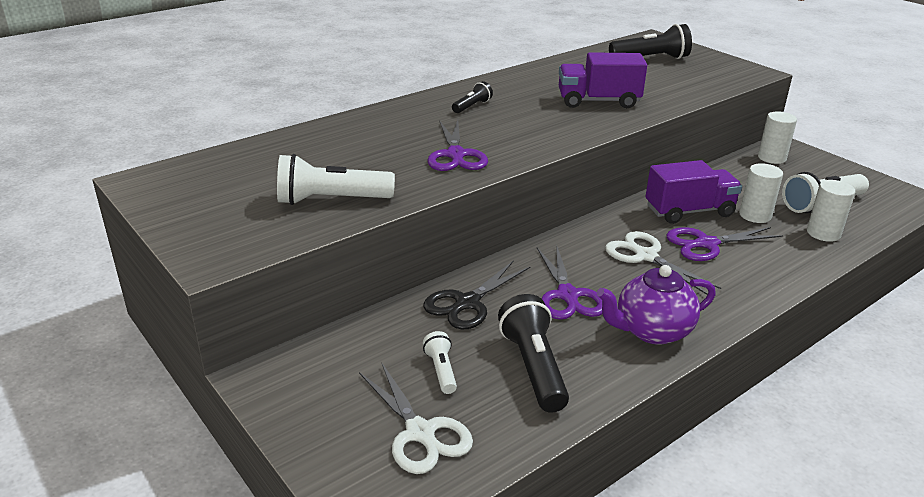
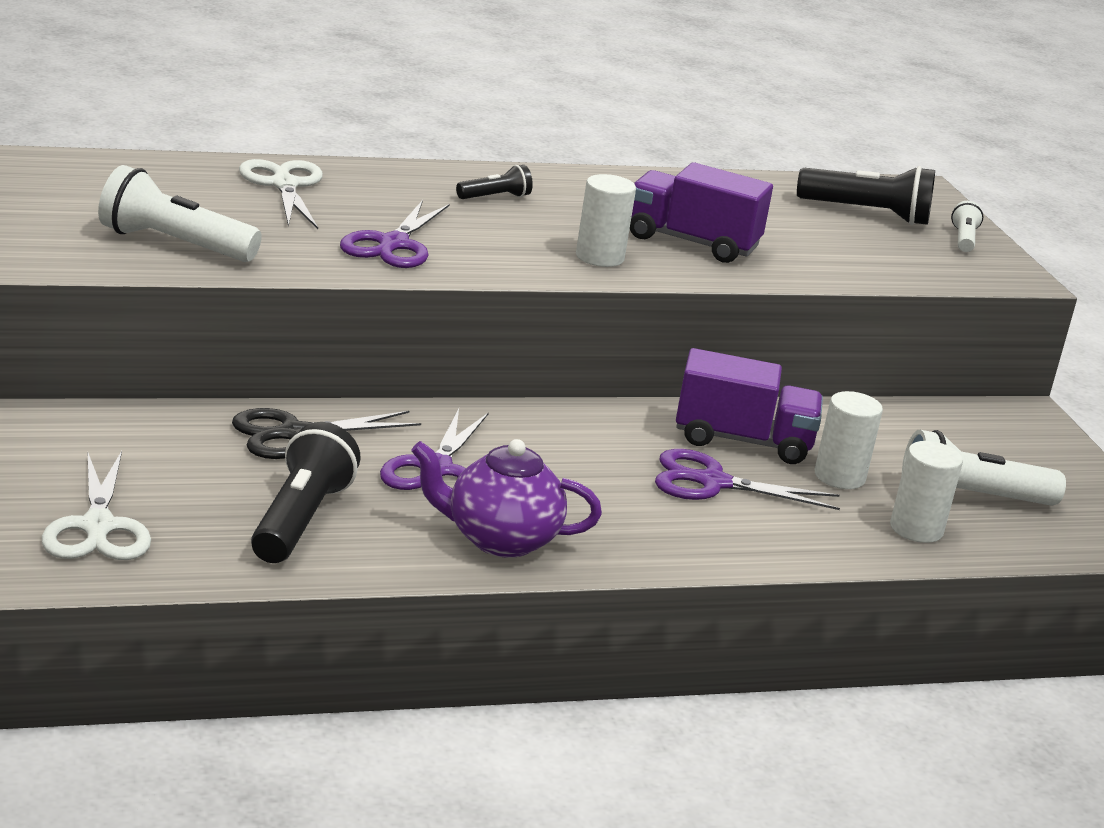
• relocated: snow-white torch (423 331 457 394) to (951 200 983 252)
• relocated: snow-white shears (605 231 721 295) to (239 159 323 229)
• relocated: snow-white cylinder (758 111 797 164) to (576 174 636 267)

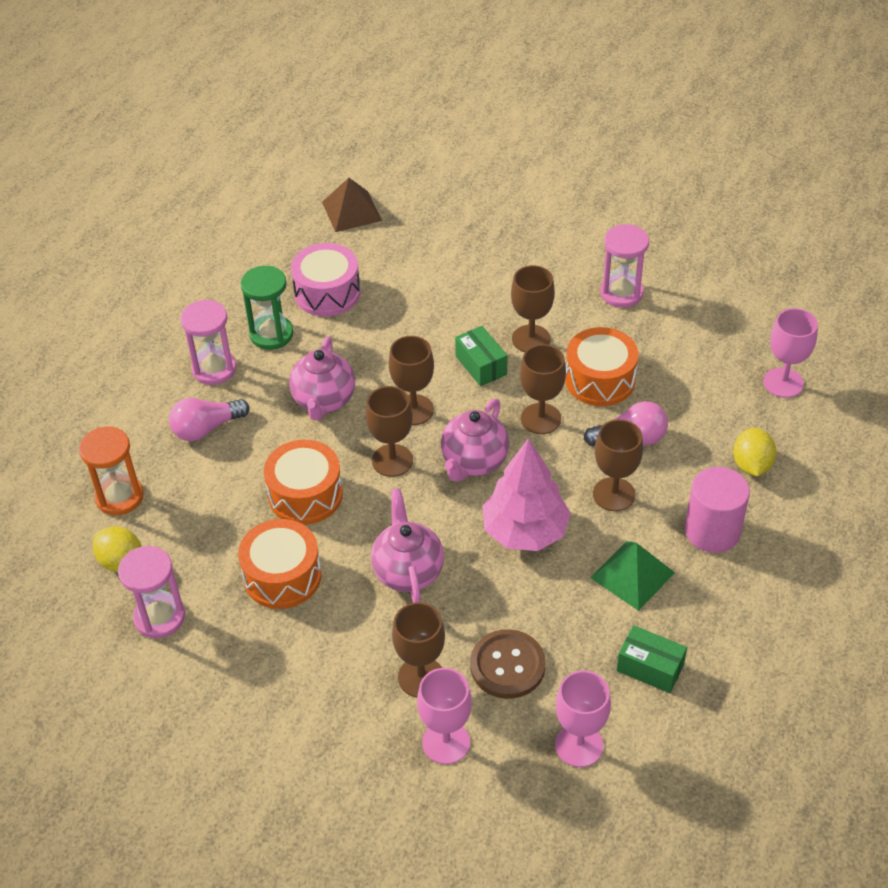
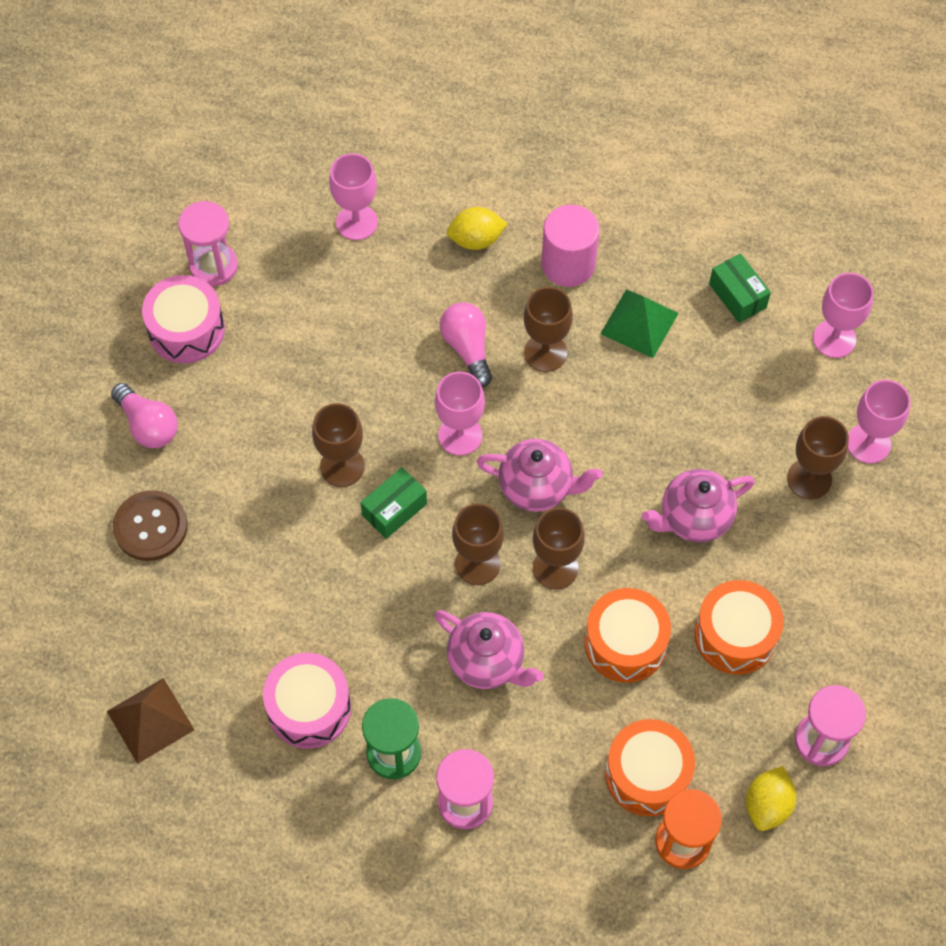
• missing: rose-pink toy tree (482 438 571 551)
• appeared: rose-pink toy drum (142 275 225 364)
• relocated: rose-pink bulb (169 398 249 441) to (111 383 177 448)
• relocated: brown button (470 629 546 699) to (113 490 188 561)
• relocated: orange-coloured toy drum (565 327 638 406) to (605 719 695 816)
• relocated: rose-pink sand timer (600 224 649 308) to (178 201 238 287)
• colour: brown goblet (520 344 566 434) to rose-pink goblet (435 372 485 456)
• spun: rose-pink teapot (289 337 355 420) = (434 610 544 689) 45 degrees clockwise
• spun: green package (616 625 687 693) = (709 253 771 323) 45 degrees counterclockwise

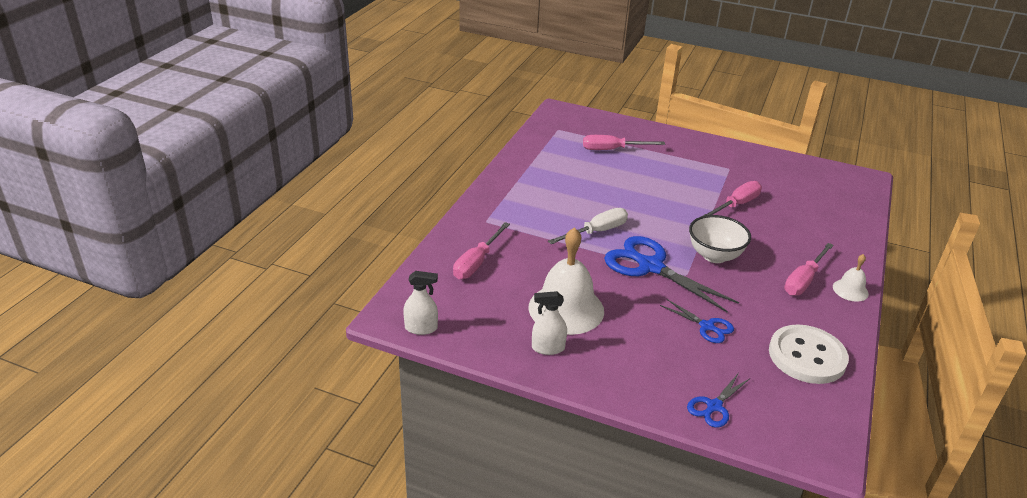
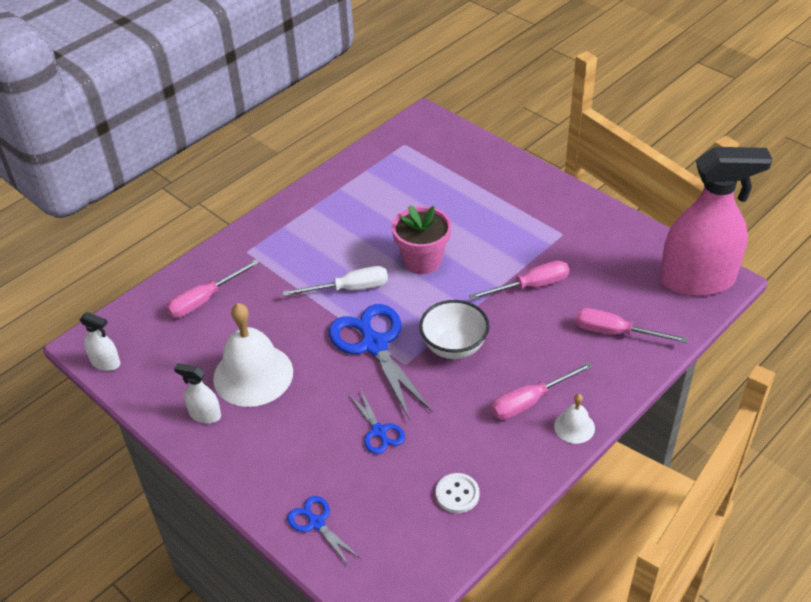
• appeared: rose-pink flower pot (392 205 451 274)
• appeared: rose-pink spray bottle (660 147 772 296)
• relocated: rose-pink flat screwdriver (583 135 665 150) to (575 308 688 343)
• spun: cobalt shears (687 374 749 428) = (287 496 361 567) 75 degrees clockwise
• size: snow-white button (769 325 849 384) = (436 473 479 513) x0.52

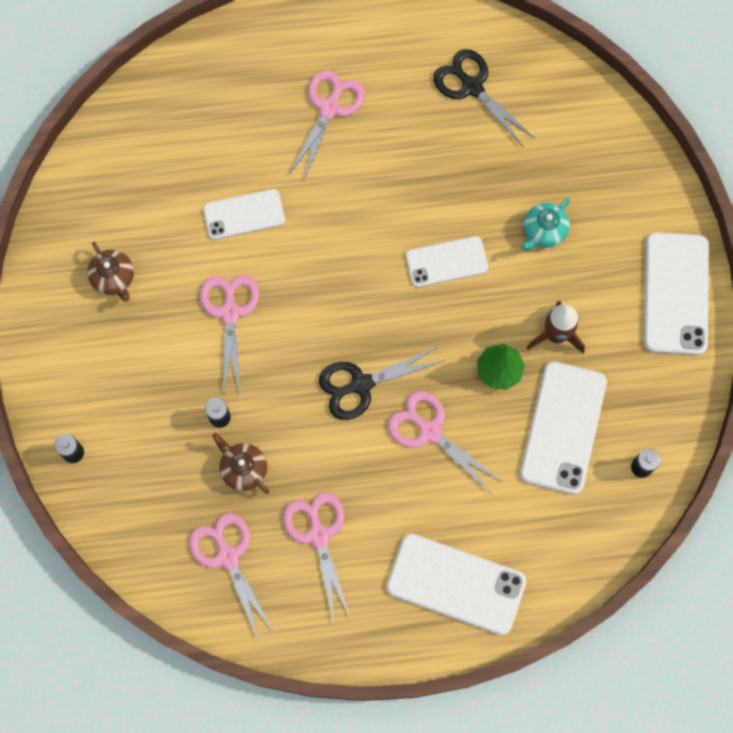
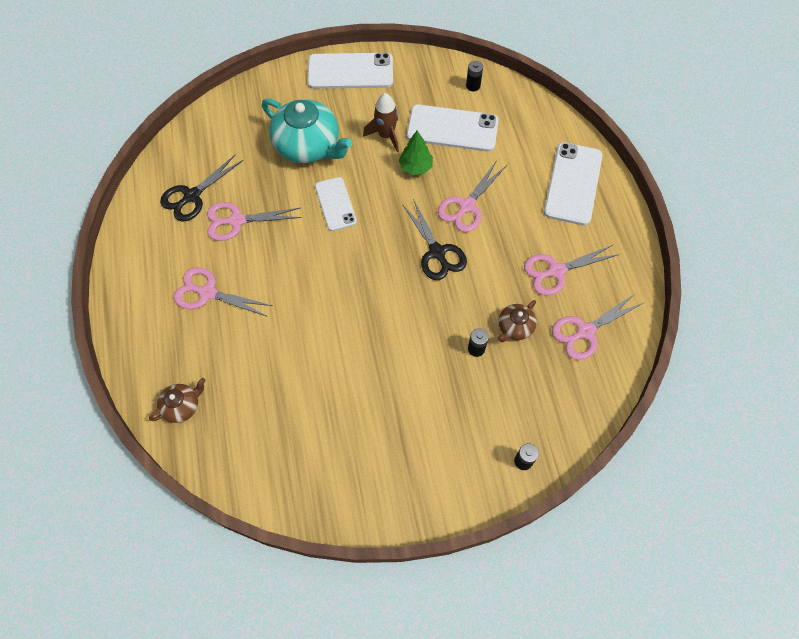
• missing: snow-white phone (203 189 285 240)
• relocated: brown teapot (87 242 134 302) to (149 378 206 423)
• relocated: rose-pink shears (200 275 259 395) to (207 202 302 241)
• size: turquoise teapot (521 198 570 251) = (262 98 352 163) x2.04

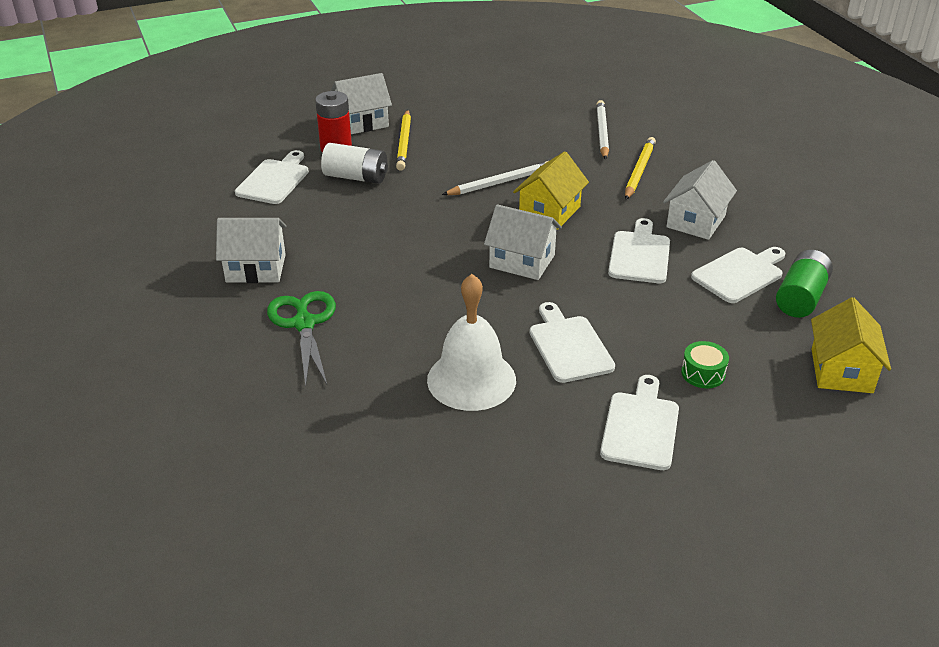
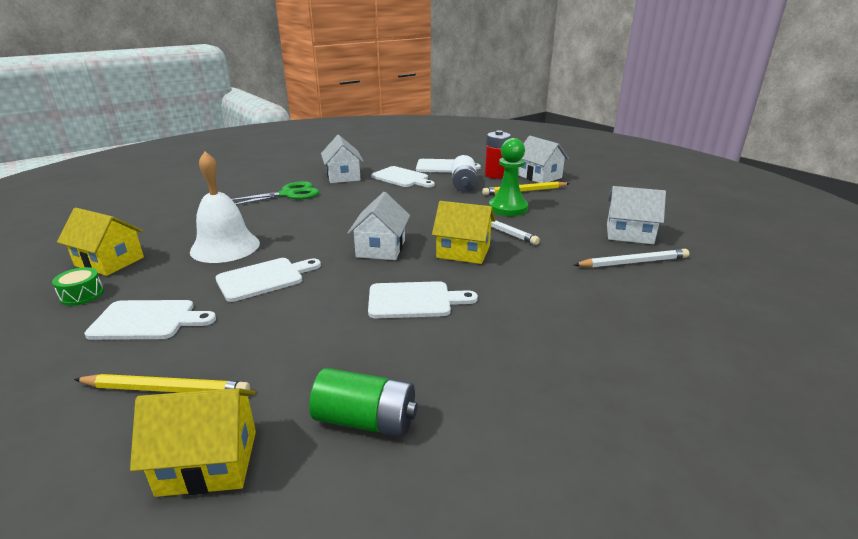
• appeared: yellow cottage (57 208 144 276)
• appeared: green game pawn (489 138 528 216)
• relocated: yellow pencil (625 137 656 200) to (74 374 250 393)
• relocated: snow-white cottage (663 160 737 240) to (607 186 666 245)
• relocated: green toy drum (681 341 729 388) to (52 267 104 306)
• relocated: snow-white chopping board (691 247 785 303) to (371 166 435 187)

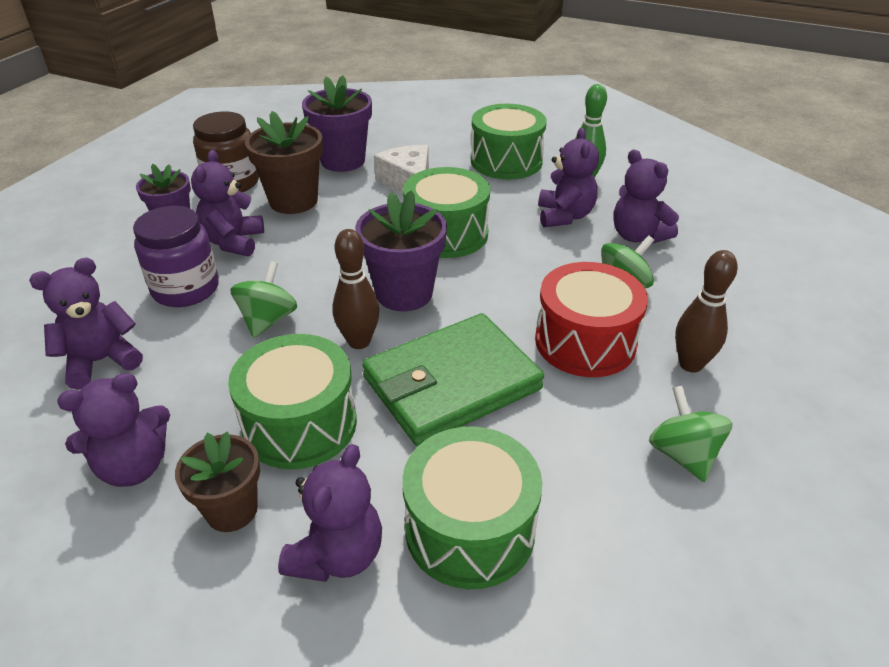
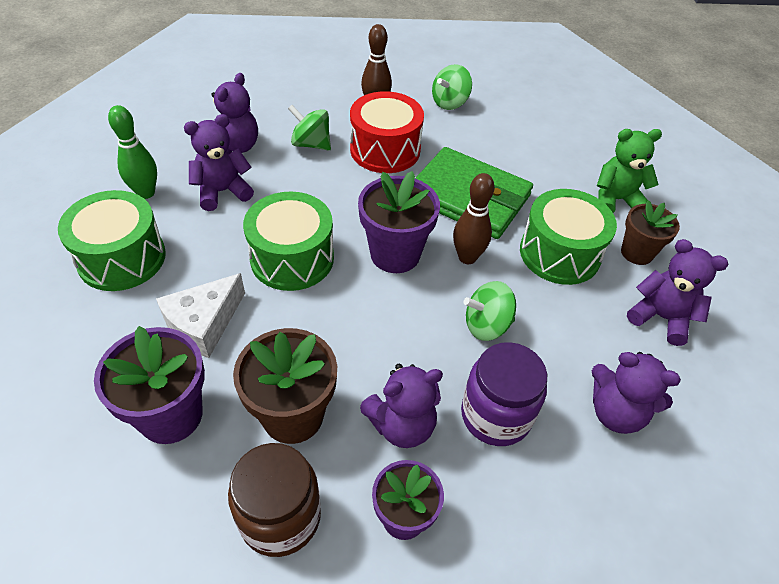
• missing: green toy drum (402 426 542 589)
• colour: violet stuffed bear (278 444 382 582) to green stuffed bear (597 129 662 213)

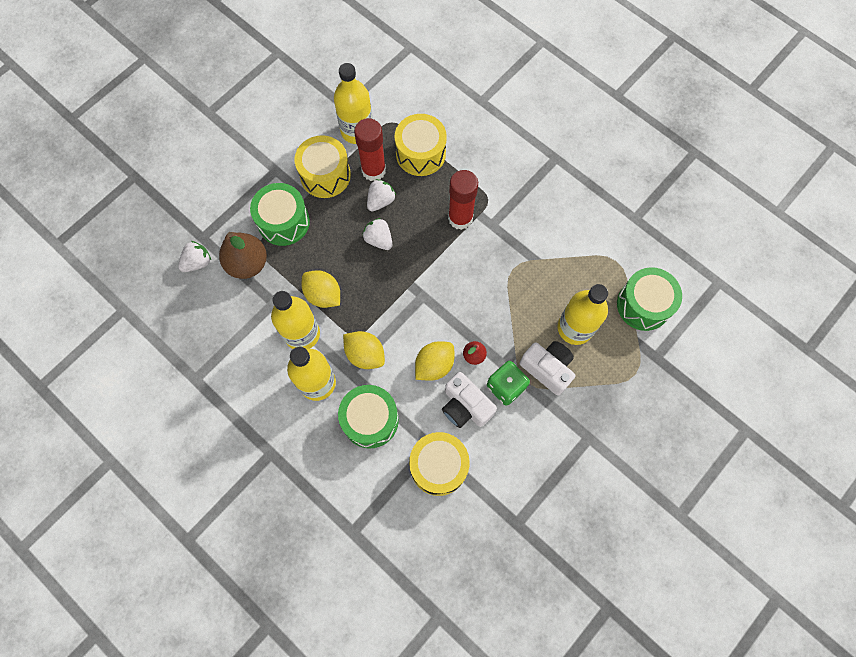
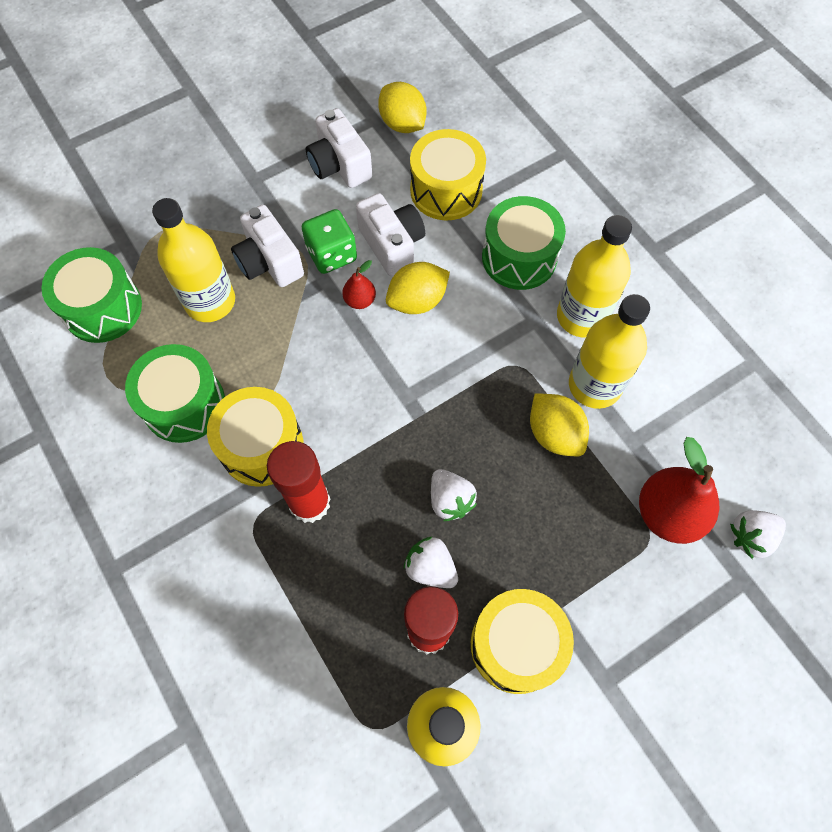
• appeared: snow-white photo camera (306 108 372 188)
• relocated: green toy drum (250 183 310 246) to (125 344 225 443)
• relocated: yellow lemon (343 331 385 369) to (378 82 427 133)
• relocated: yellow toy drum (395 114 447 176) to (207 387 304 487)
• colour: brown pear fruit (219 232 267 279) to crimson pear fruit (639 437 719 544)
• spun: snow-white strawberry (367 179 396 211) = (404 536 458 588) 75 degrees clockwise

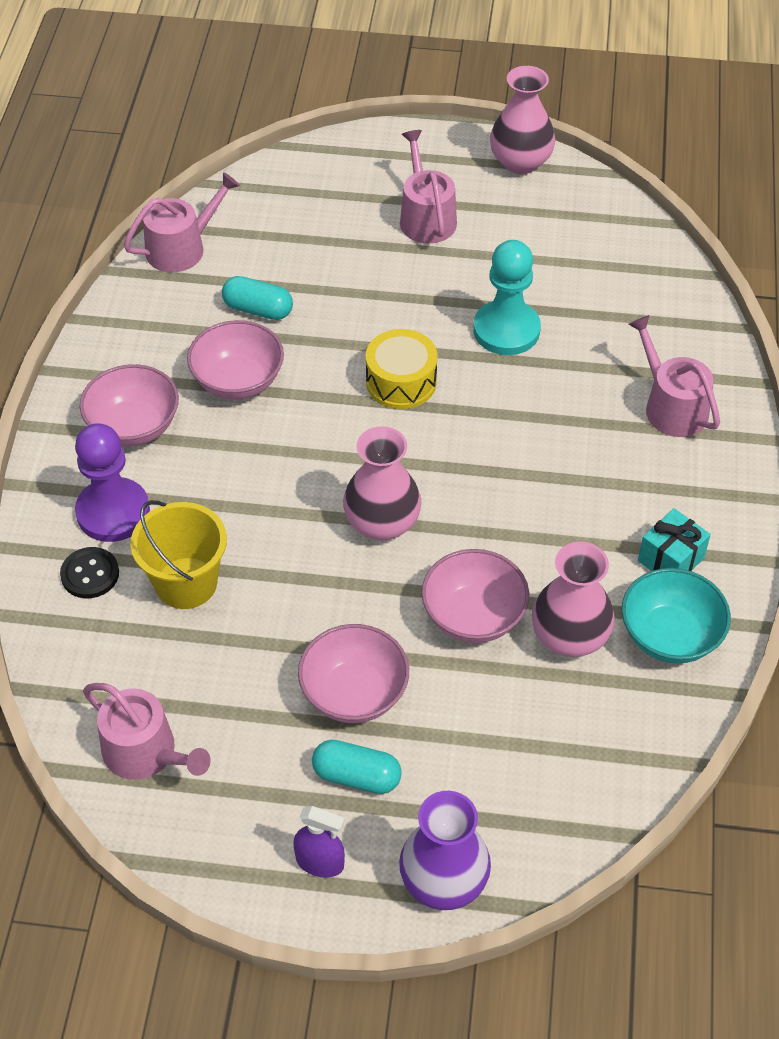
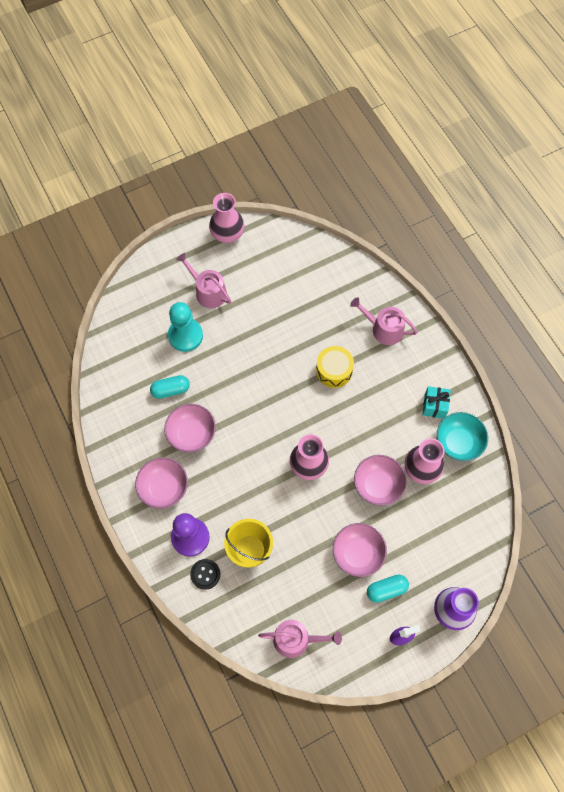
• missing: rose-pink watering pot (124 172 240 272)
• relocated: yellow toy drum (366 329 438 409) to (316 346 354 388)
• relocated: turquoise game pawn (473 240 541 355) to (168 302 203 352)

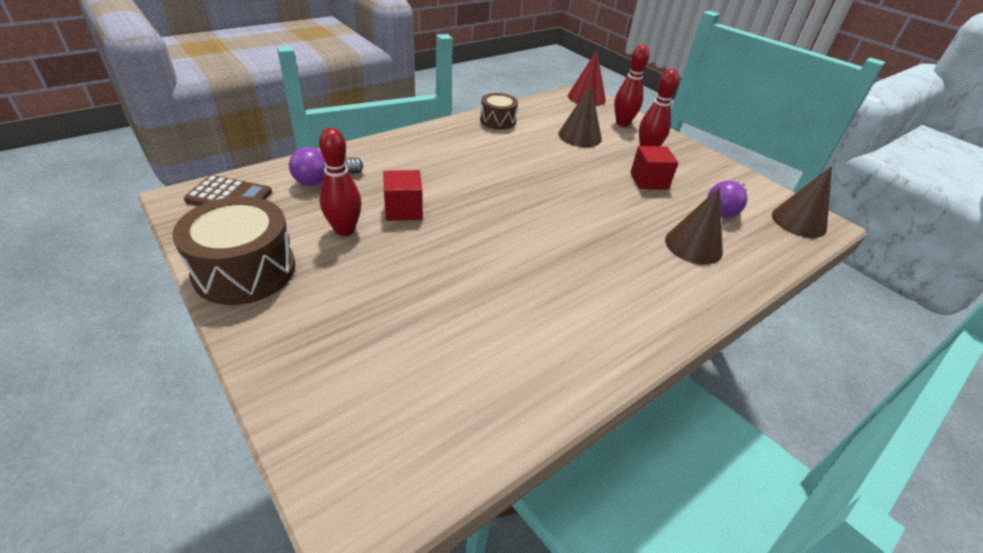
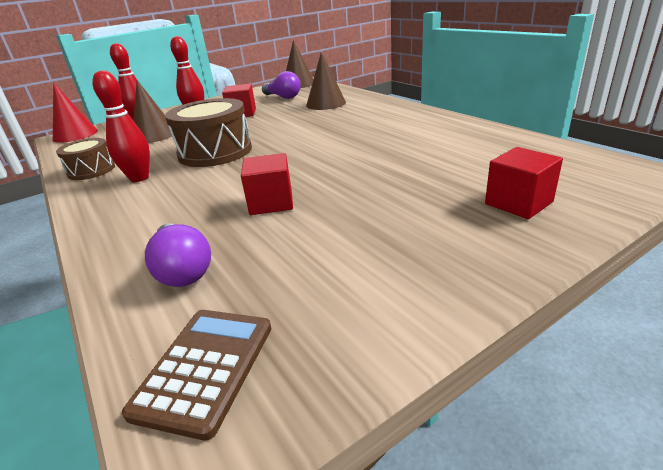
• appeared: crimson solid cube (485 147 563 219)
• relocated: brown toy drum (172 196 295 305) to (165 98 252 167)
• relocated: crimson tenpin (319 128 362 236) to (92 70 150 182)

